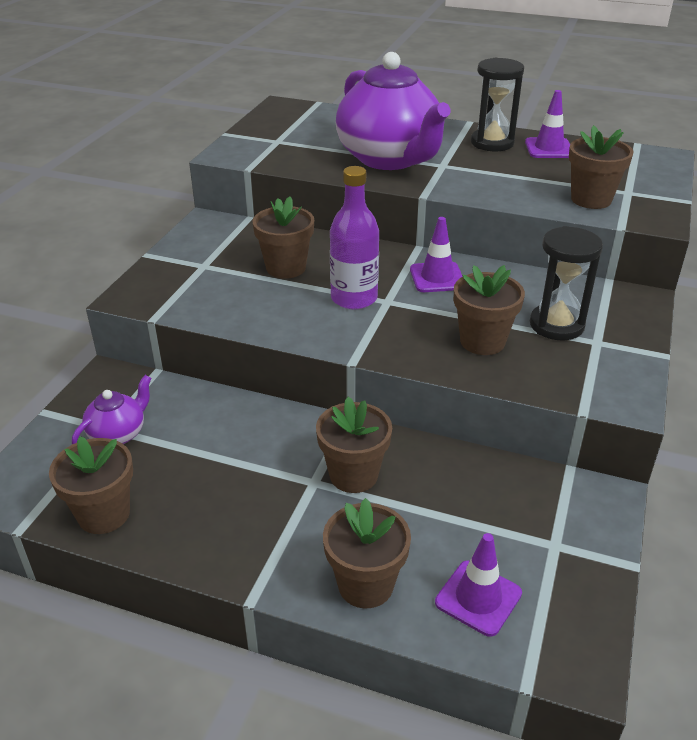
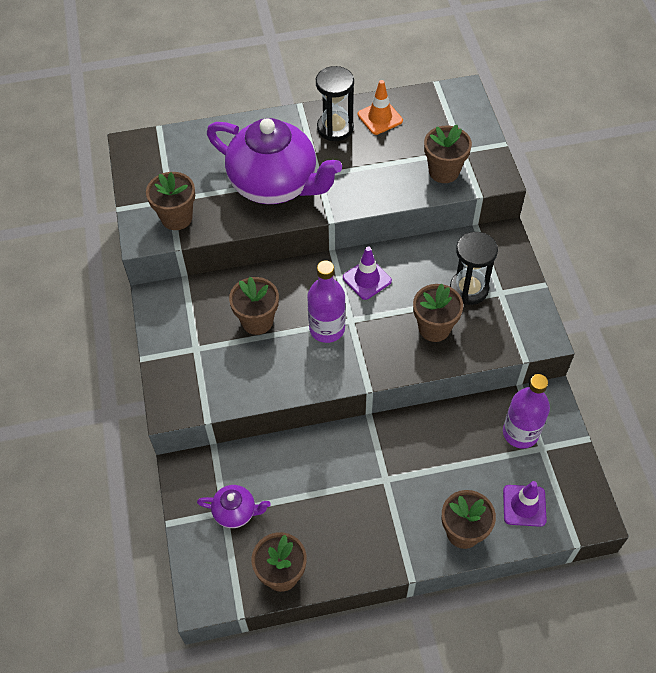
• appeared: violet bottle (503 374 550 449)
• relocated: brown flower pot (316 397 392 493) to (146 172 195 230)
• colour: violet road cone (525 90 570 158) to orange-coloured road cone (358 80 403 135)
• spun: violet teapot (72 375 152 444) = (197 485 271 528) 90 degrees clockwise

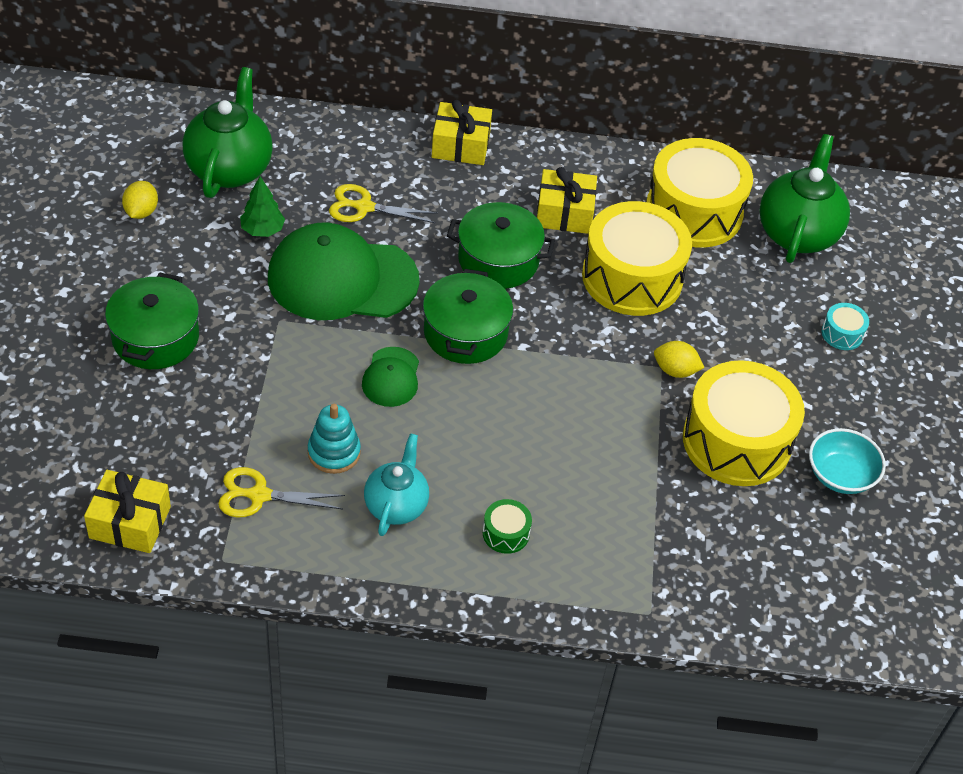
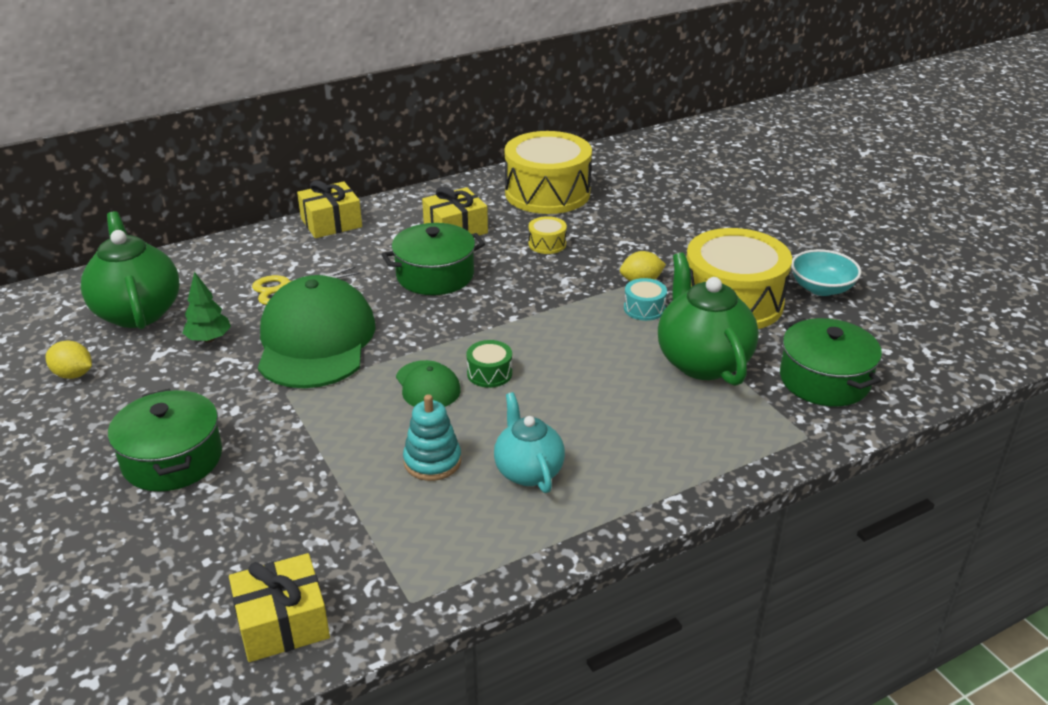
• missing: yellow shears (218 467 345 518)
• relocated: green cooking pot (423 269 513 364) to (780 318 882 407)
• relocated: green toy drum (483 499 532 554) to (466 340 512 388)
• relocated: green teapot (760 134 850 263) to (658 253 759 386)
• relocated: turquoise toy drum (822 303 869 350) to (624 278 667 321)
• spun: yellow lemon (122 181 158 219) = (46 341 92 379) 45 degrees counterclockwise
• spun: green baseball cap (268 223 419 320) = (258 275 376 388) 120 degrees clockwise
• size: yellow toy drum (582 201 692 316) = (528 216 567 254) x0.41

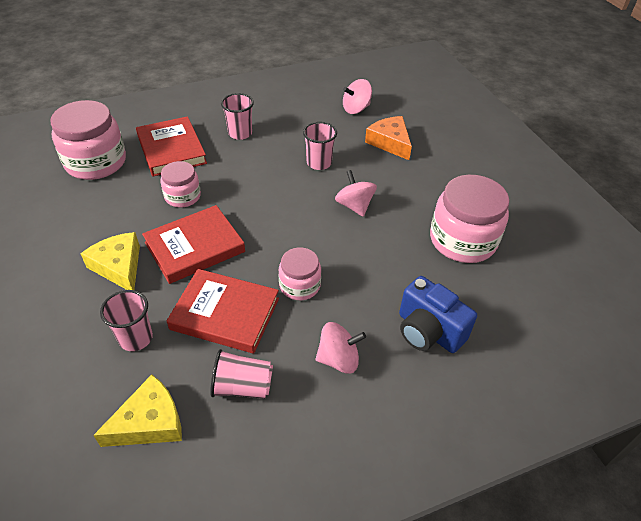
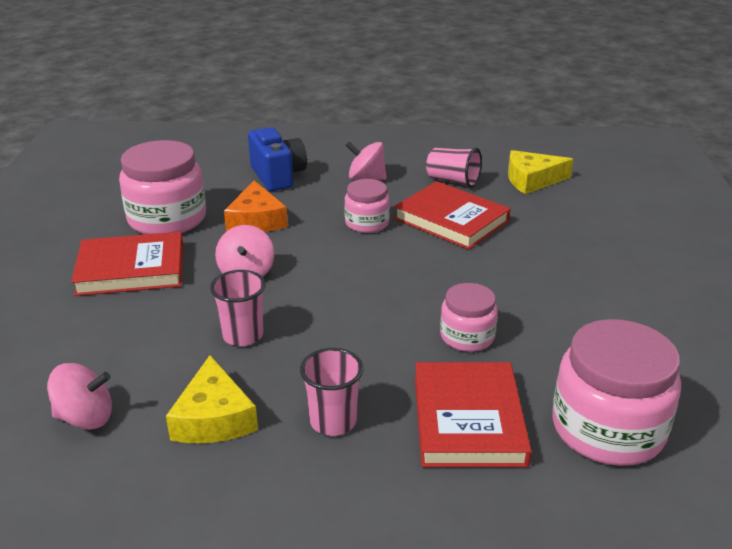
• missing: rose-pink cup (100 290 153 351)
• relocated: yellow cheese wedge (80 232 140 290) to (166 355 258 443)
• relocated: crimson book (142 205 245 284) to (71 232 183 296)
• relocated: orange-coloured cheese wedge (365 116 412 160) to (224 180 288 232)

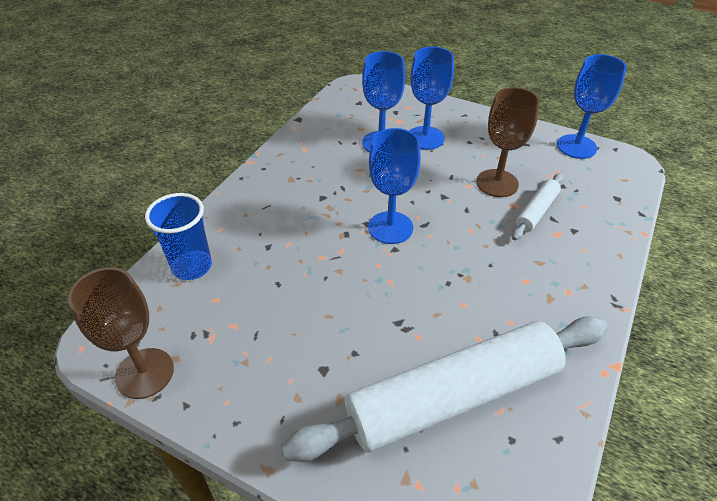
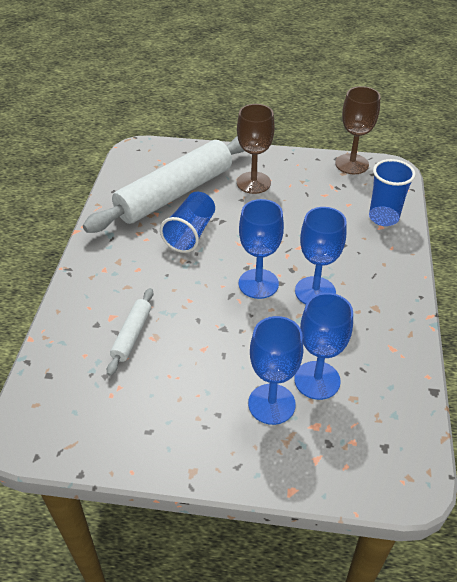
• appeared: cobalt cup (160 192 215 253)
• relocated: brown goblet (477 87 540 197) to (237 104 275 194)
• relocated: cobalt goblet (557 54 627 159) to (295 207 347 304)

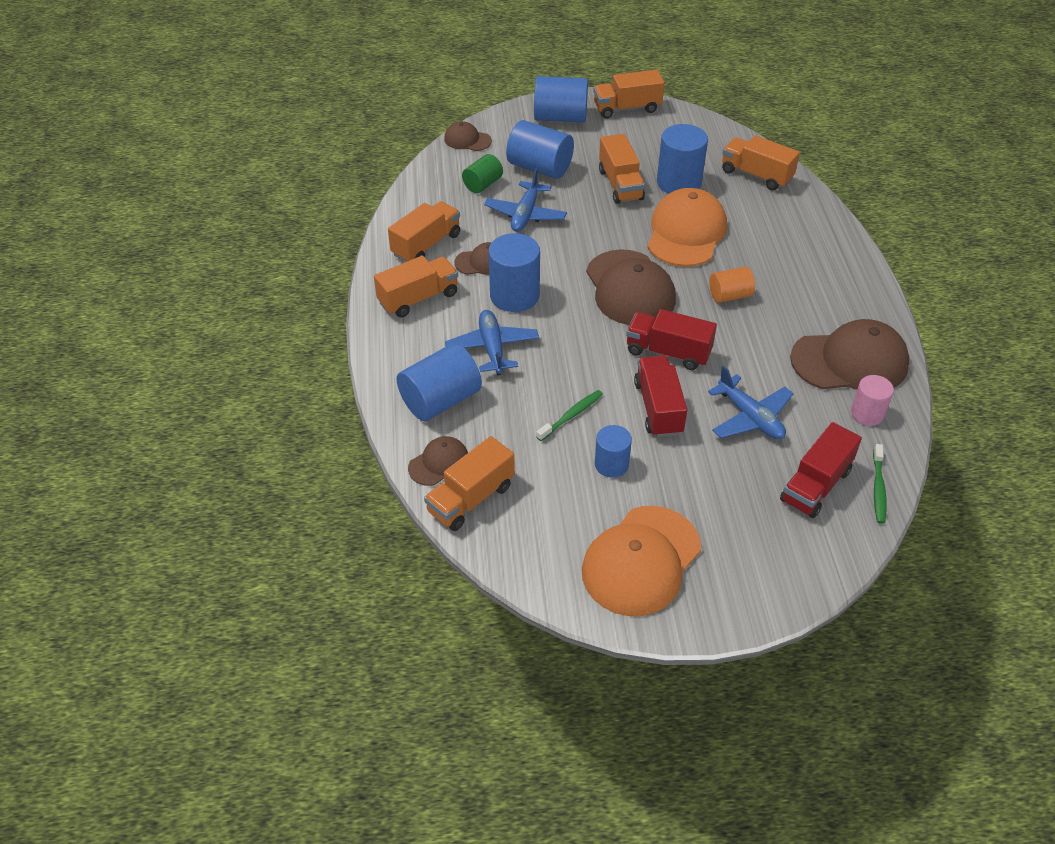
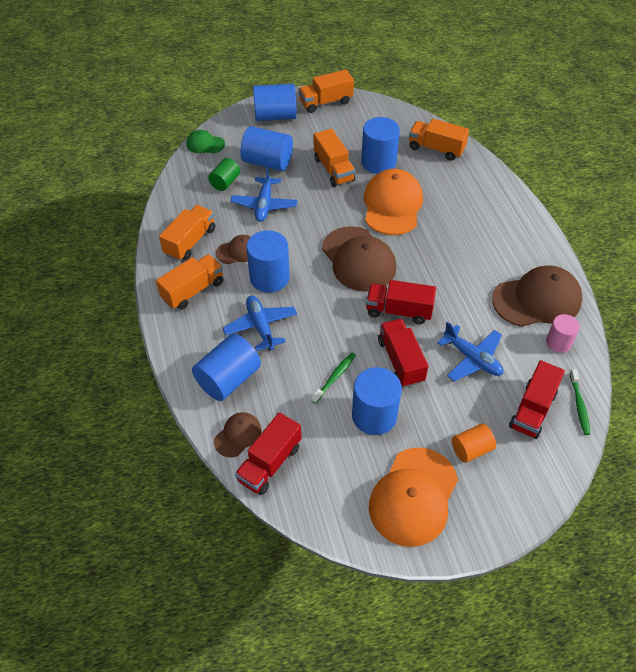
• relocated: orange-coloured cylinder (709 267 755 303) to (452 424 496 463)
• colour: orange-coloured lorry (424 436 515 531) to crimson lorry (235 412 301 495)
• colour: brown baseball cap (444 121 492 151) to green baseball cap (186 130 225 154)
• size: cobalt cylinder (595 425 632 478) = (352 367 402 435) x1.66

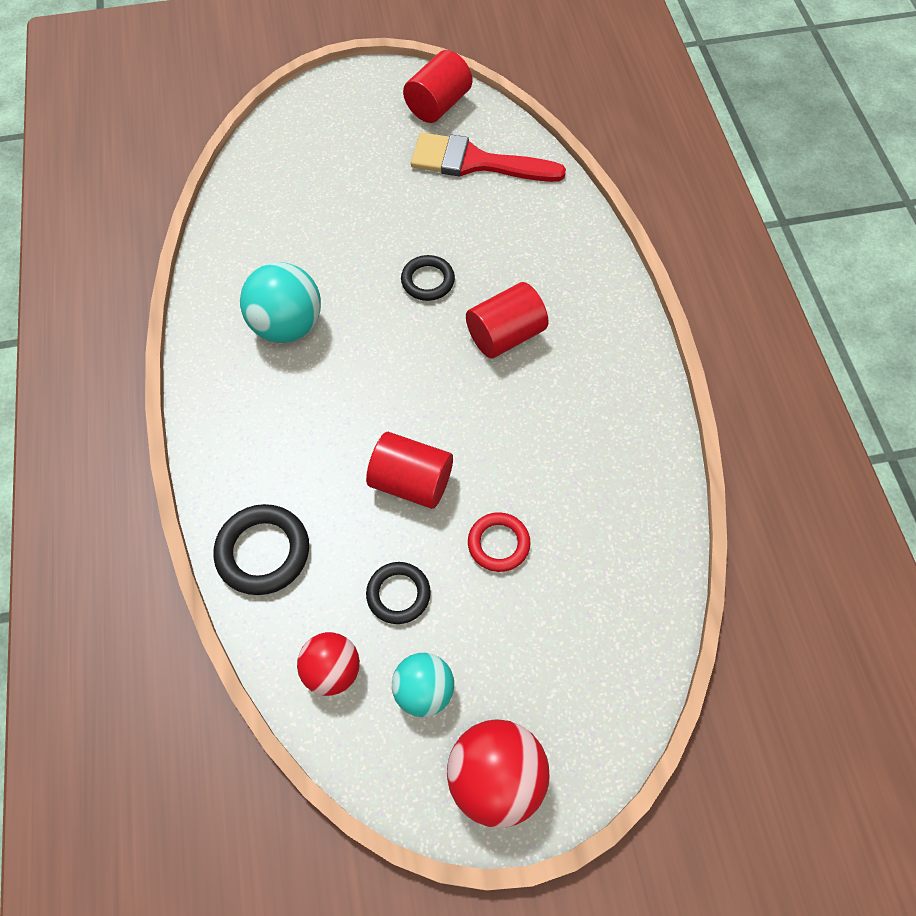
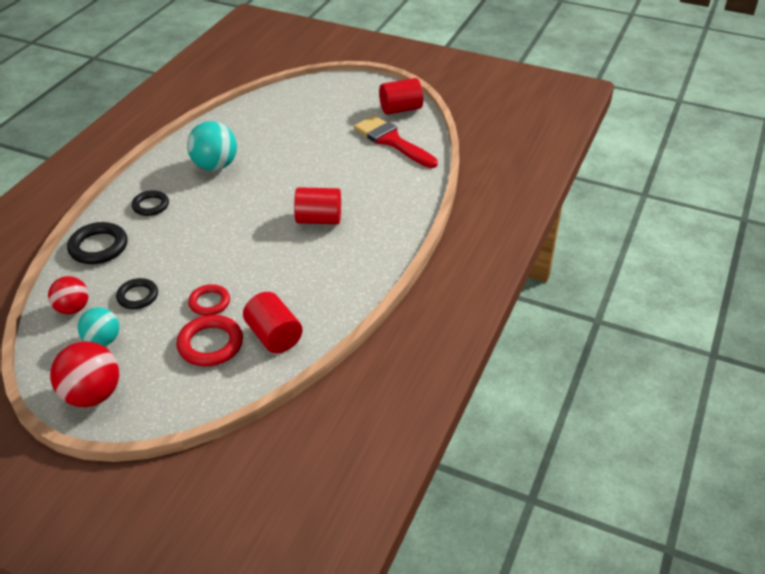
• appeared: crimson hoop (176 315 243 367)
• relocated: crimson cylinder (366 432 453 509) to (243 292 303 354)
• relocated: ebony hoop (401 255 455 301) to (132 190 169 216)

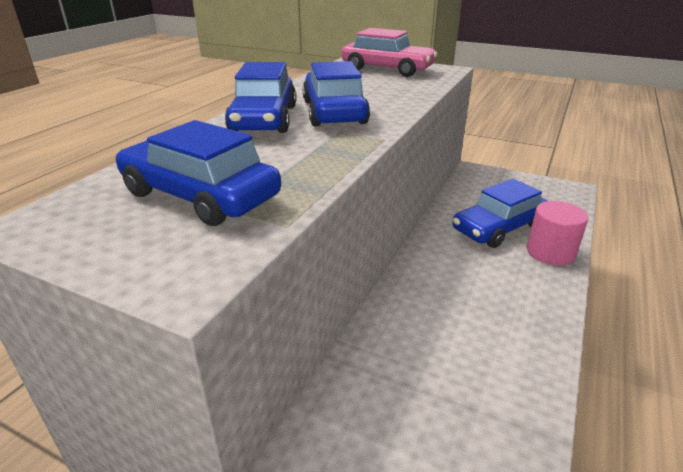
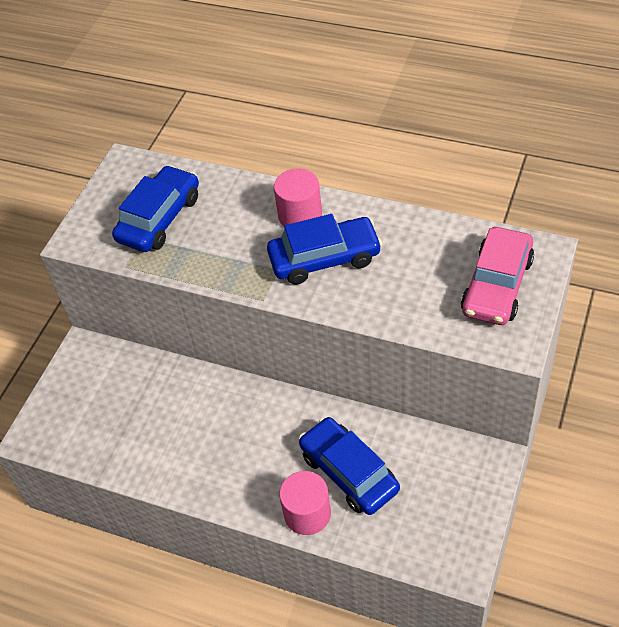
• exchanged: cobalt car (225 62 296 133) to rose-pink cylinder (274 168 322 226)

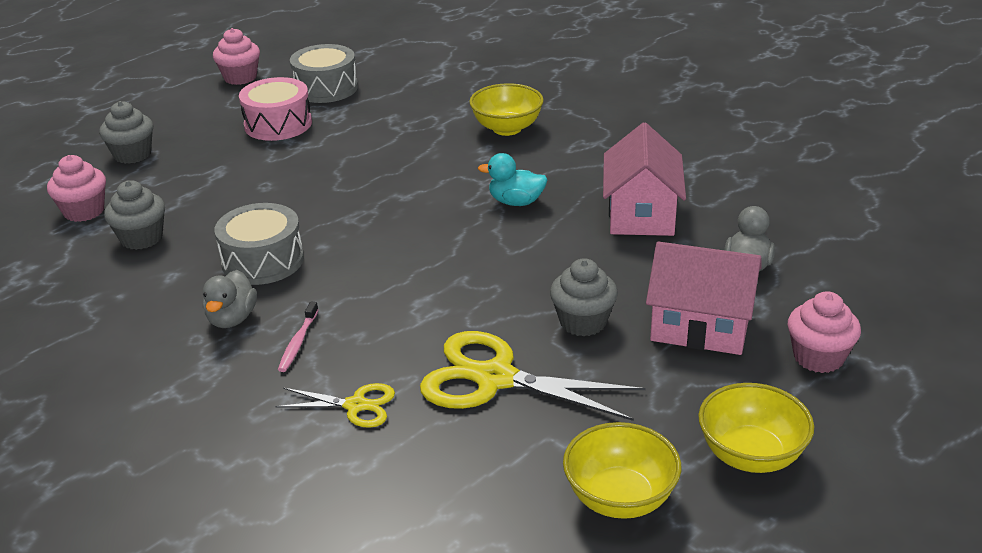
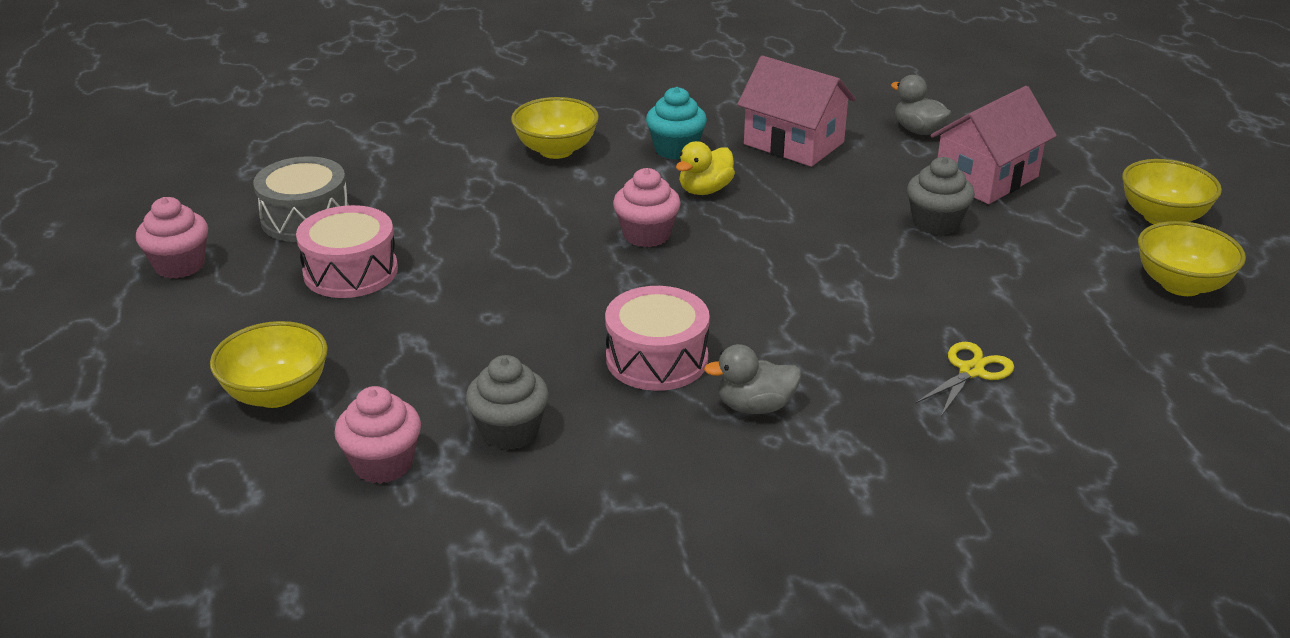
• missing: rose-pink dental brush (278 302 318 372)
• missing: yellow shears (420 331 645 421)
• appeared: turquoise muffin (646 87 707 160)
• relocated: rose-pink muffin (788 291 861 373) to (613 168 681 247)
• exchanged: grey muffin (99 101 153 164) to yellow deep dish (210 321 328 408)
• colour: grey toy drum (215 203 304 285) to rose-pink toy drum (605 286 710 391)
• colour: turquoise rubber duck (478 153 547 206) to yellow rubber duck (676 141 735 195)
• spun: grey rubber duck (203 270 257 328) = (704 344 801 414) 135 degrees clockwise

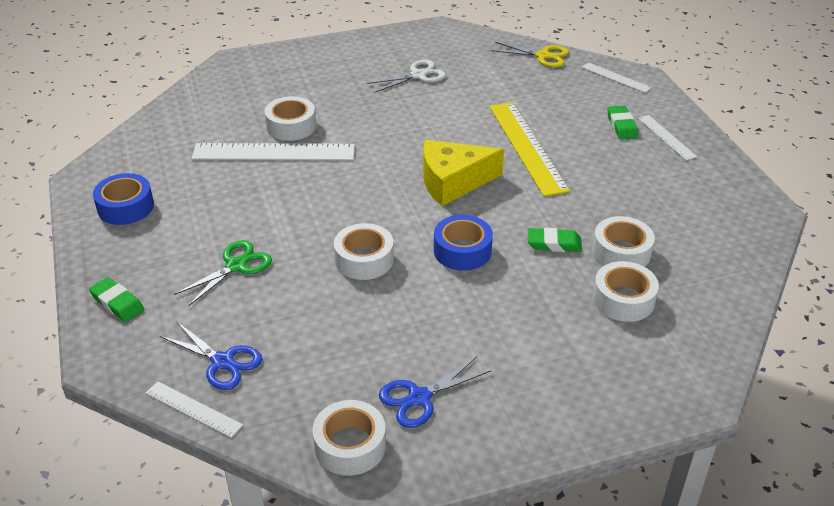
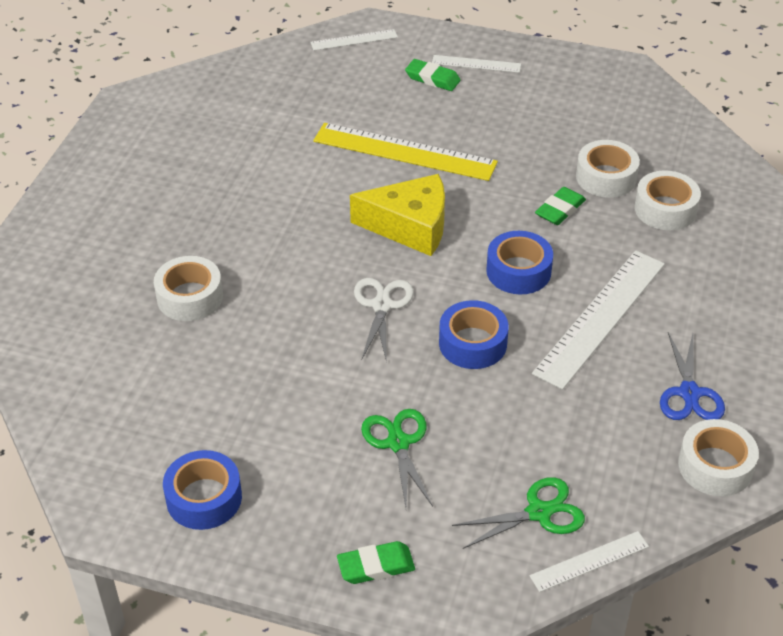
• missing: yellow shears (491 42 569 68)
• relocated: snow-white measuring stick (191 143 355 161) to (532 250 665 390)
• relocated: snow-white shears (367 60 446 93) to (354 278 414 363)
• colour: cobalt shears (160 321 262 390) to green shears (452 477 585 549)
• colour: snow-white roll of tape (334 223 394 280) to cobalt roll of tape (439 300 509 369)
• spun: yellow cheese wedge (423 140 504 206) = (350 174 445 256) 105 degrees counterclockwise

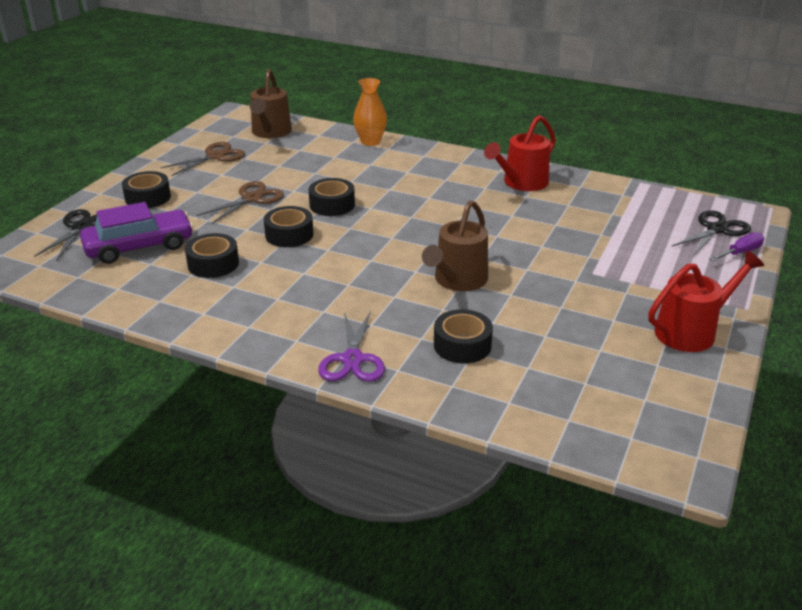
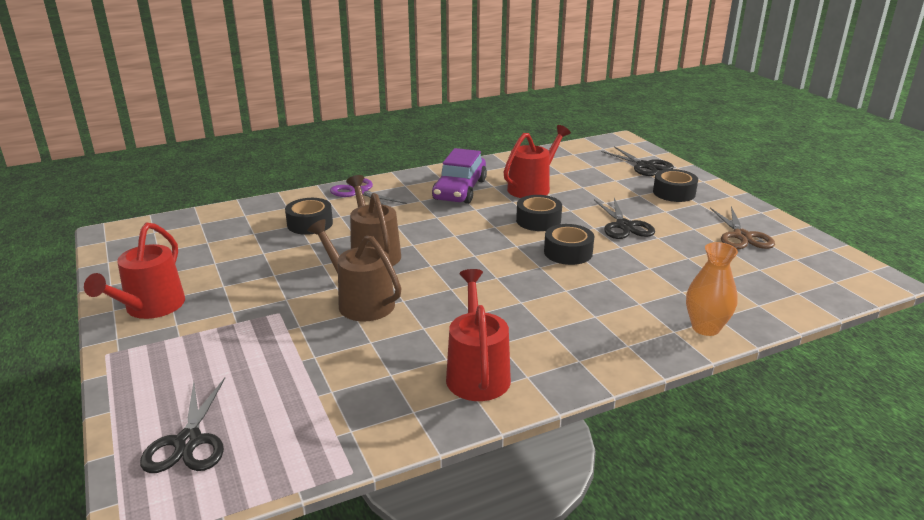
• missing: violet flat screwdriver (709 232 764 261)
• relocated: violet car (80 202 194 264) to (432 148 487 204)
• relocated: brown watering pot (250 69 292 138) to (307 219 402 321)
• exchanged: ebony roll of tape (185 233 239 278) to crimson watering pot (504 125 571 198)
• colour: brown shears (196 181 284 224) to ebony shears (594 198 655 239)

